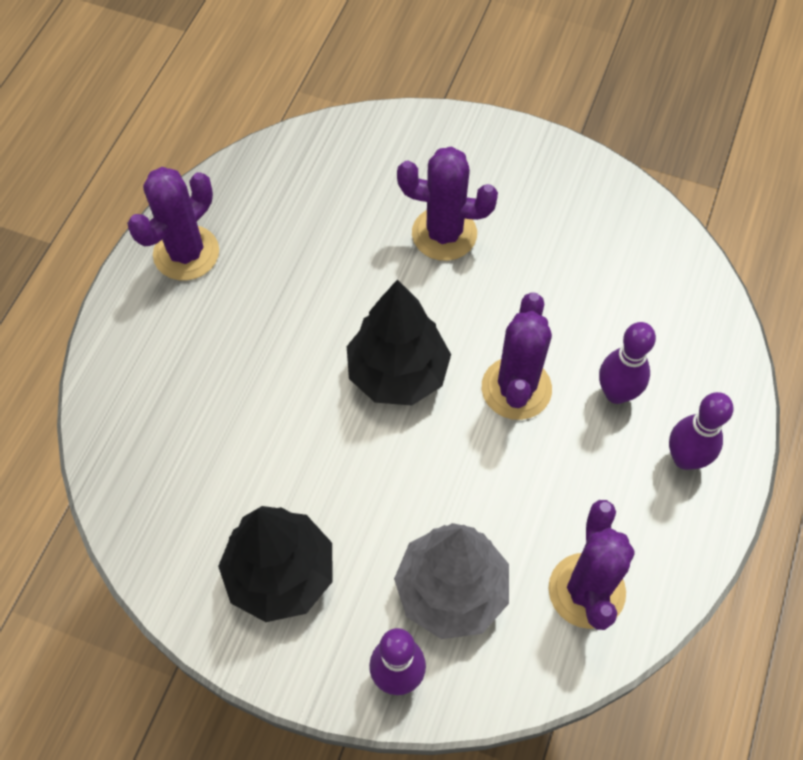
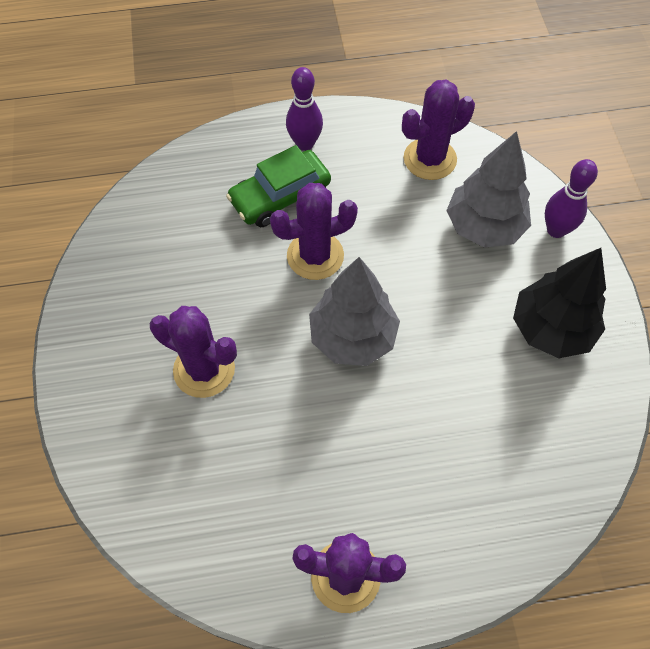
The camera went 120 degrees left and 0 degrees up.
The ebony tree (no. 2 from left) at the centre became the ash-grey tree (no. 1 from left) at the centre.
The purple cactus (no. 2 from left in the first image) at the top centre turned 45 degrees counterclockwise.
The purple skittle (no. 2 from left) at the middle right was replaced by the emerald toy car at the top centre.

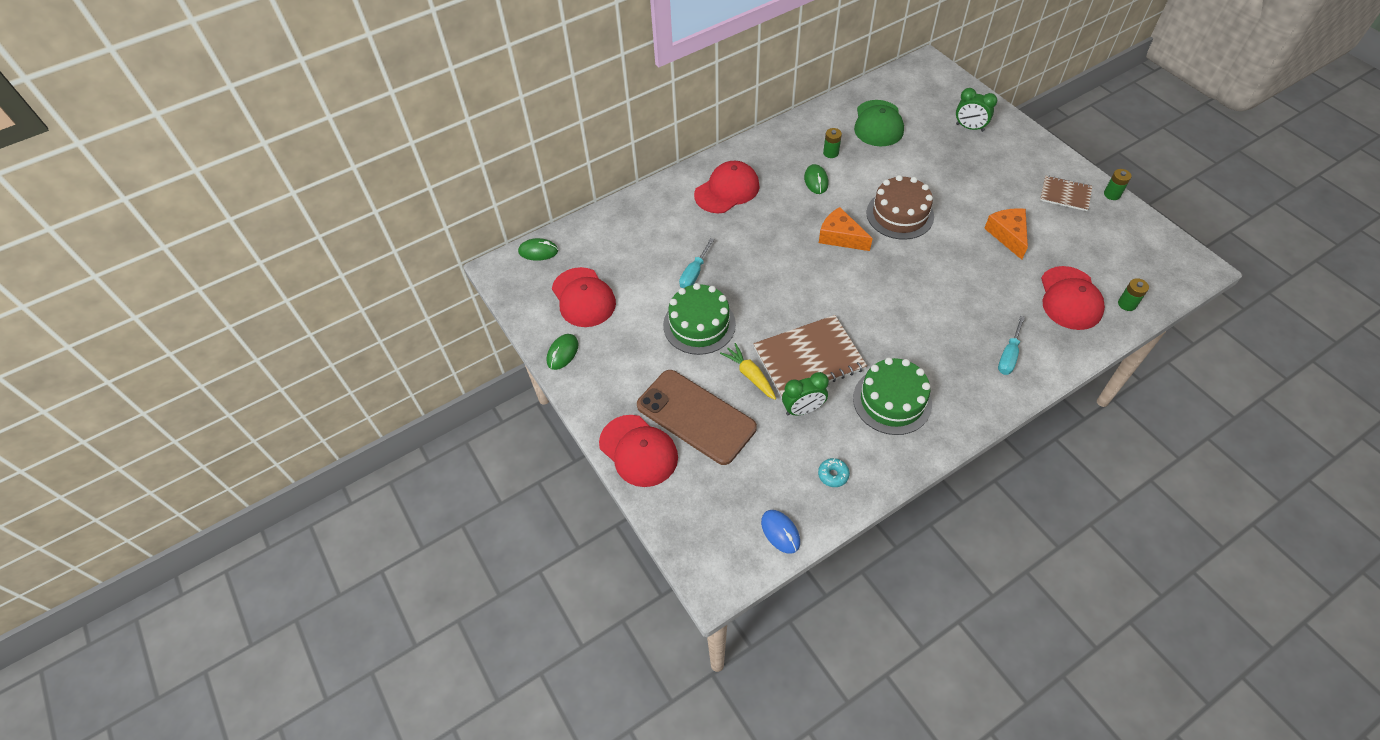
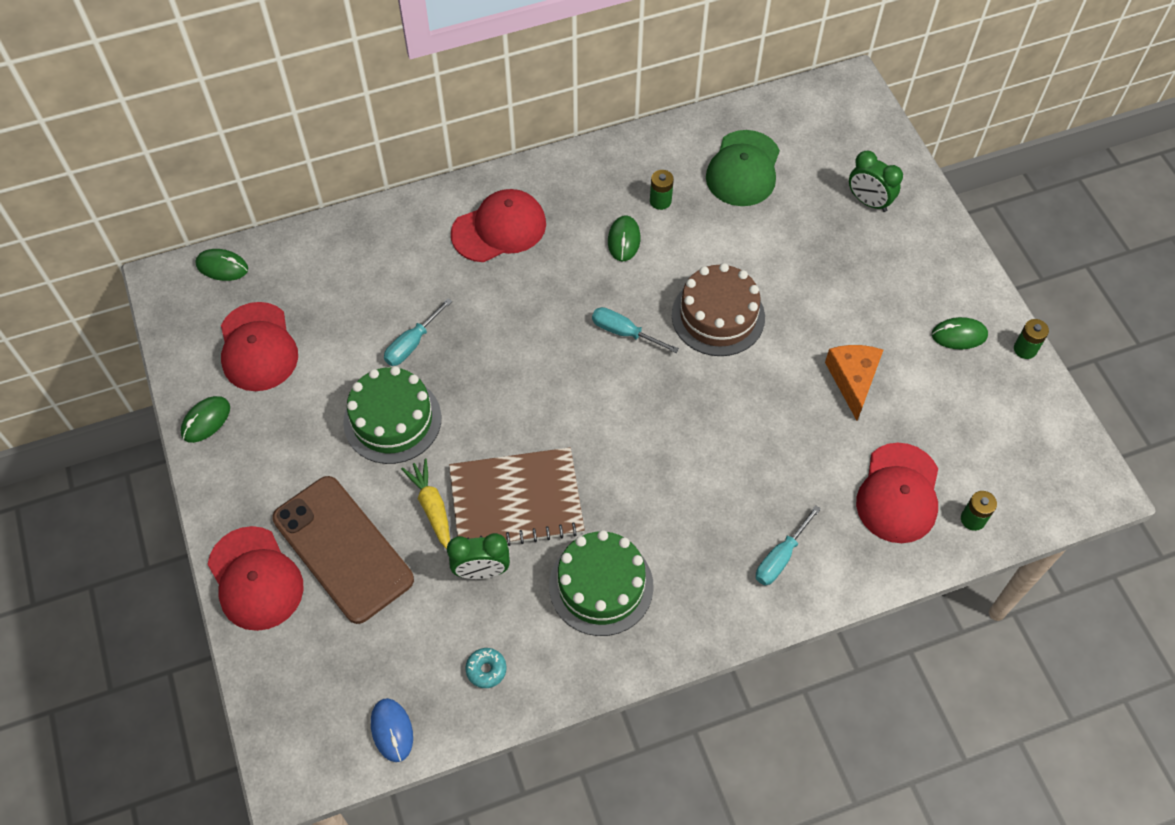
The camera went 10 degrees right and 5 degrees up.
The bright orange cheese (no. 1 from left) at the top centre was replaced by the turquoise hand screwdriver (no. 2 from left) at the centre.
The dark brown exercise book (no. 2 from left) at the top right was replaced by the emerald computer mouse (no. 4 from left) at the middle right.

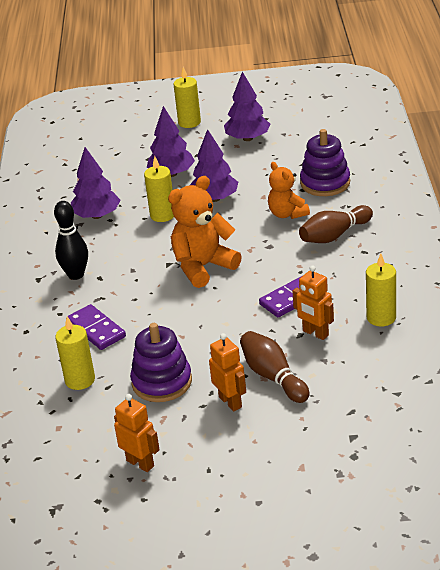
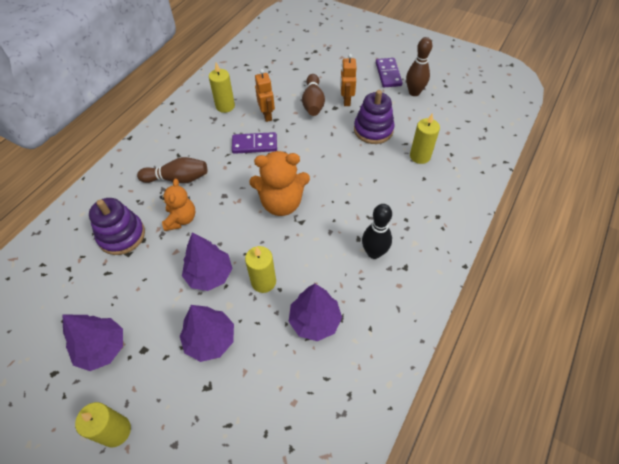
The camera went 150 degrees left and 20 degrees up.
The purple domino tile (no. 1 from left in the first image) moved from the middle left to the top centre.
The bright orange robot figure (no. 1 from left) at the bottom left was replaced by the dark brown skittle (no. 3 from left) at the top right.

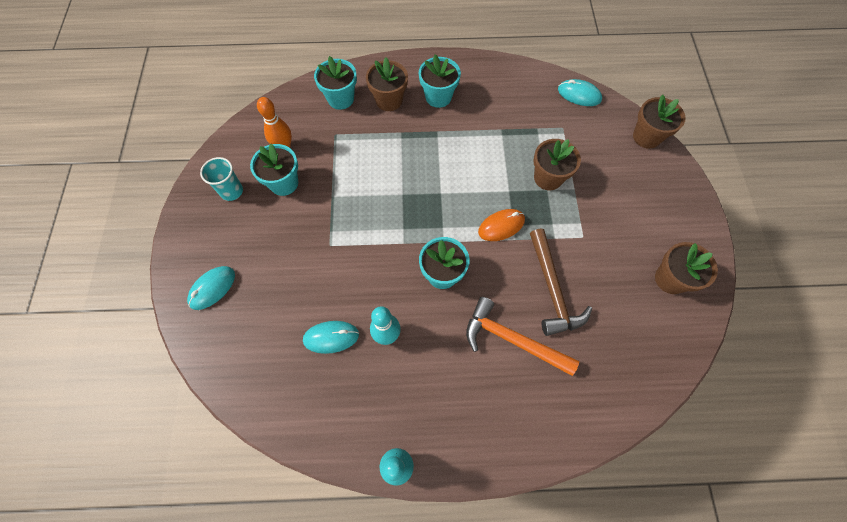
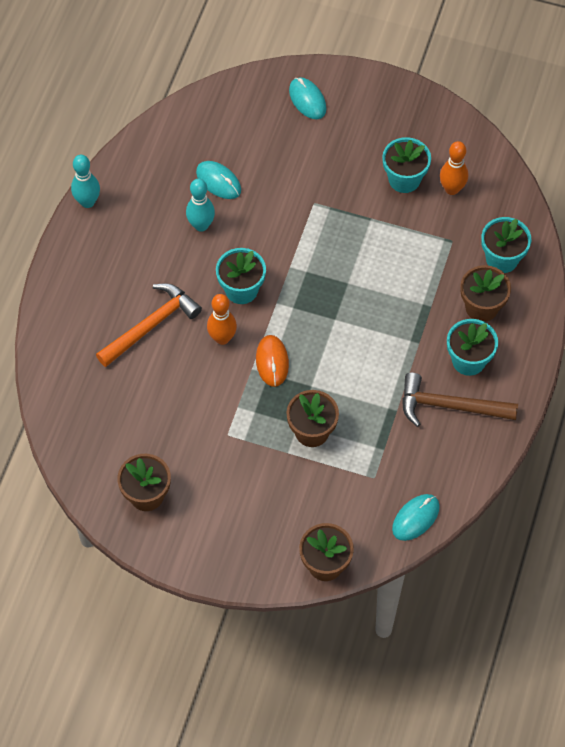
The camera went 110 degrees right and 5 degrees down.
The turquoise tumbler at the middle left disappeared.
The turquoise computer mouse (no. 2 from left in the first image) at the centre turned 60 degrees counterclockwise.
The dark brown carpenter's hammer moved from the centre to the middle right.
The bright orange skittle (no. 1 from left) at the centre appeared.

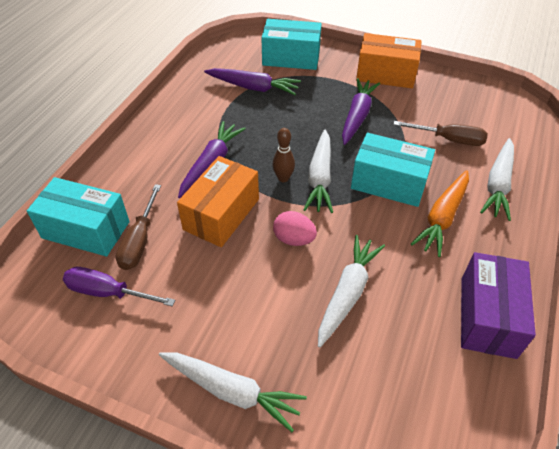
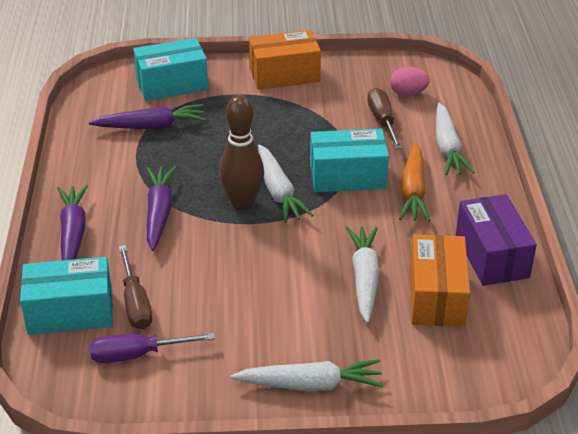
The camera went 25 degrees left and 10 degrees down.
The bright orange parcel (no. 1 from left in the first image) moved from the centre to the middle right.
The dark brown skittle at the centre changed to 1.83 times the size.
The pink toy egg moved from the centre to the top right.
The purple toy carrot (no. 3 from left in the first image) moved from the top centre to the middle left.
The dark brown hand screwdriver (no. 2 from left) at the top right turned 90 degrees counterclockwise.

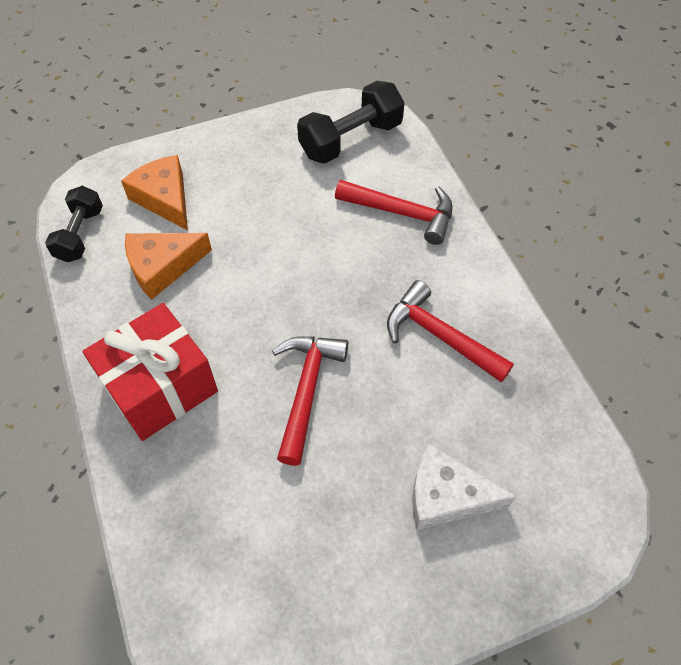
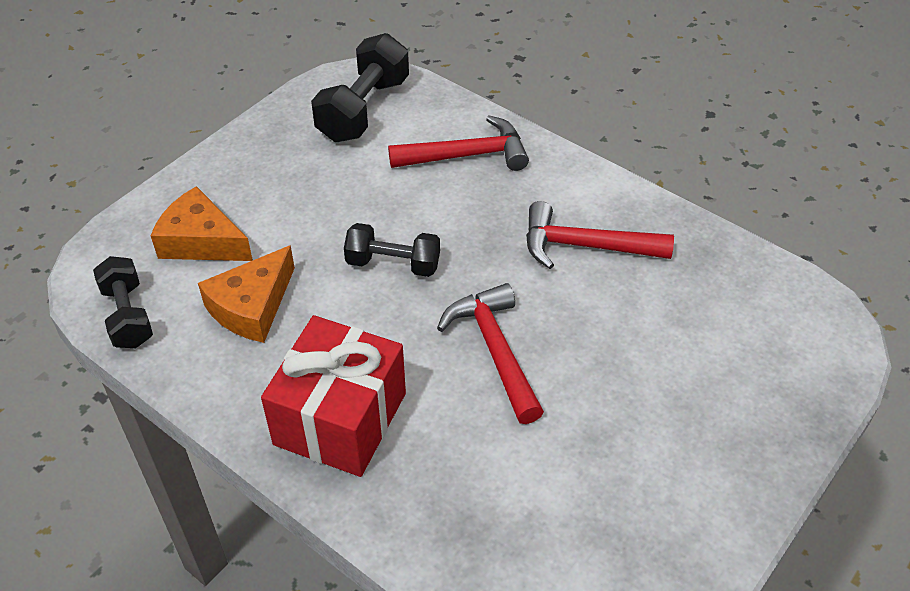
The camera went 30 degrees left and 10 degrees down.
The snow-white cheese at the bottom right disappeared.
The ebony dumbbell (no. 3 from left) at the centre appeared.

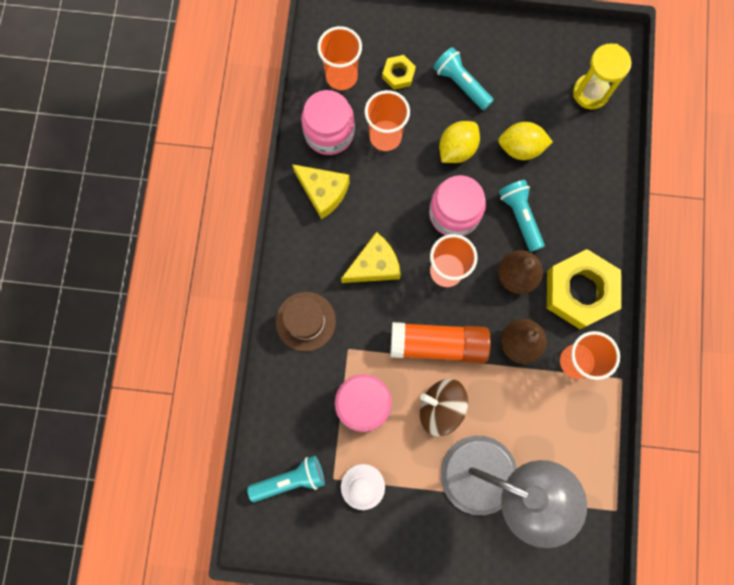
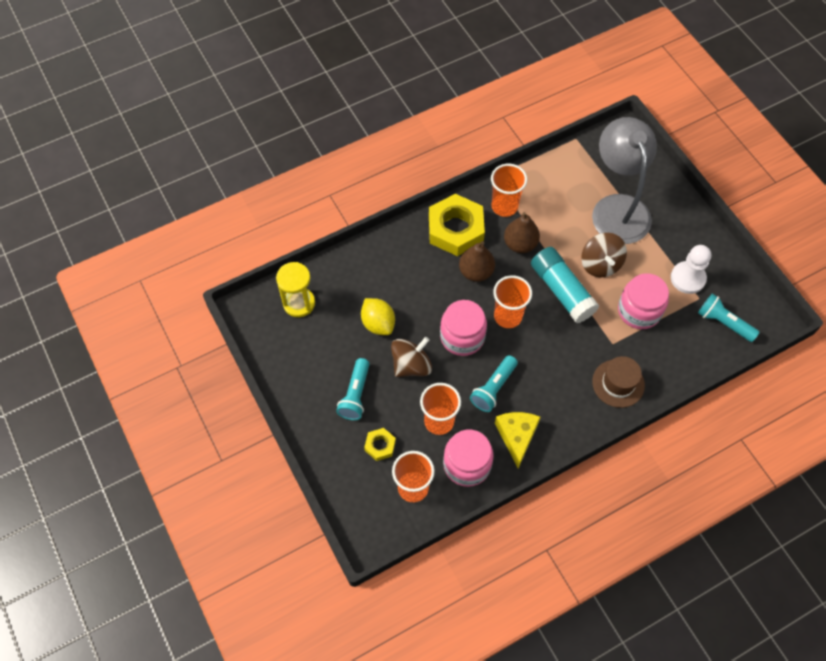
The camera went 125 degrees left and 15 degrees down.
The yellow cheese (no. 2 from left) at the centre disappeared.
The bright orange glue stick at the centre became the turquoise glue stick at the middle right.
The yellow citrus fruit (no. 1 from left) at the top centre was replaced by the dark brown whirligig (no. 1 from left) at the centre.
The turquoise flashlight (no. 3 from left in the first image) moved from the middle right to the centre.

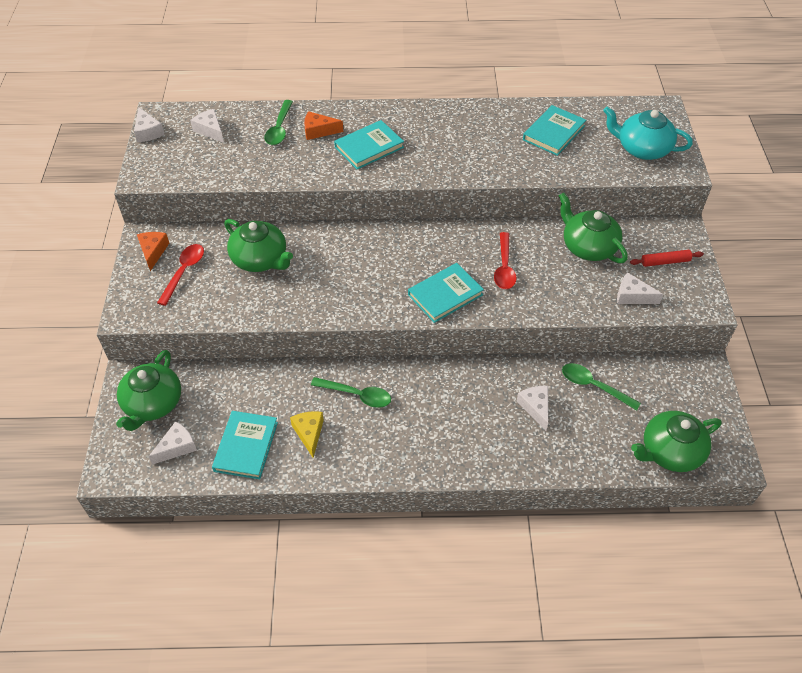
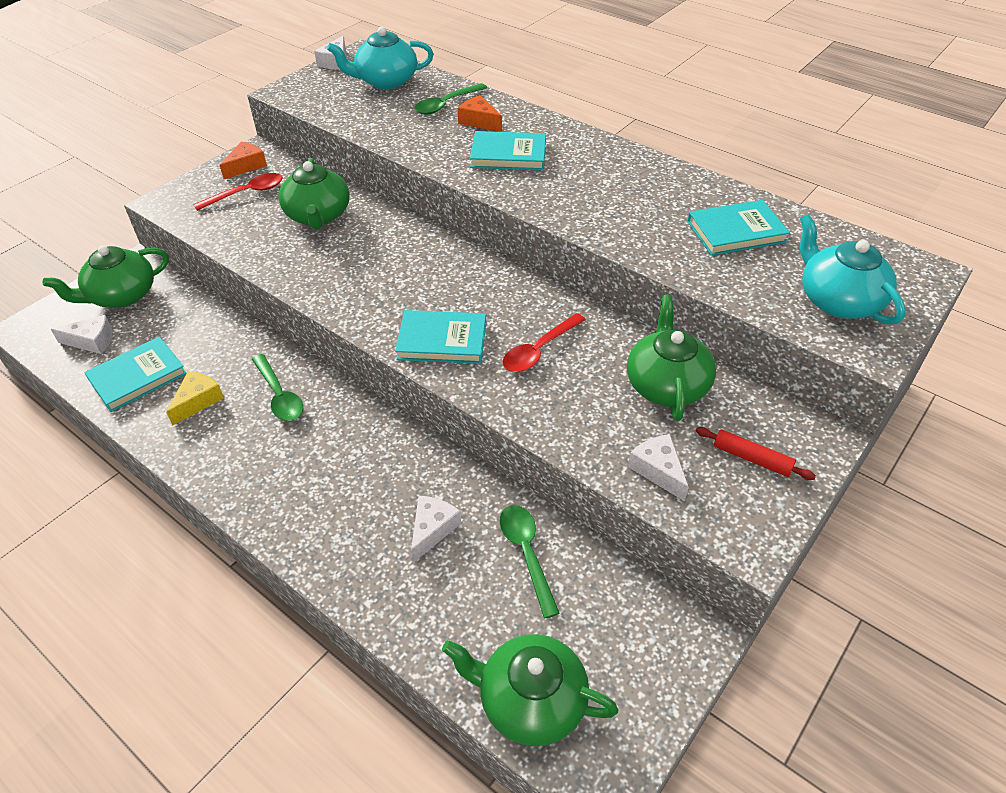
The camera went 40 degrees right and 5 degrees down.
The snow-white cheese (no. 3 from left) at the top left was replaced by the turquoise teapot (no. 1 from left) at the top centre.

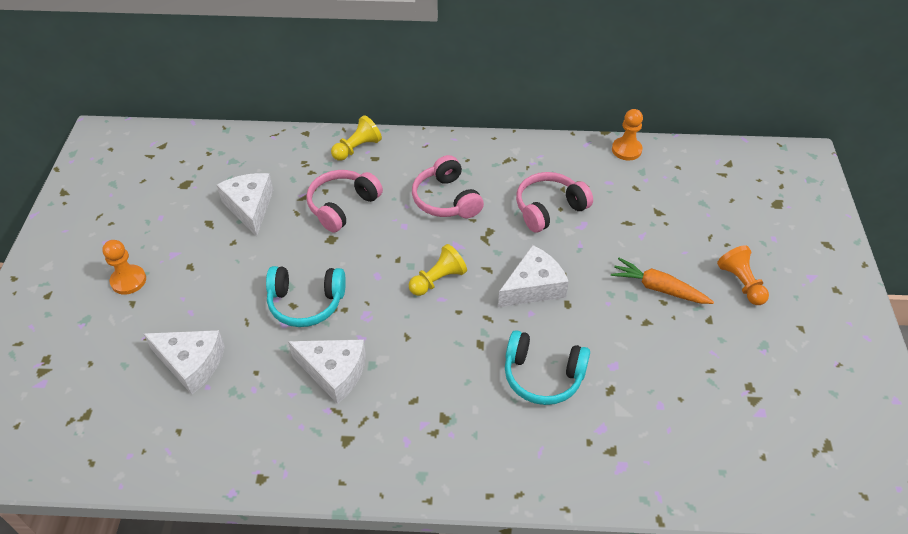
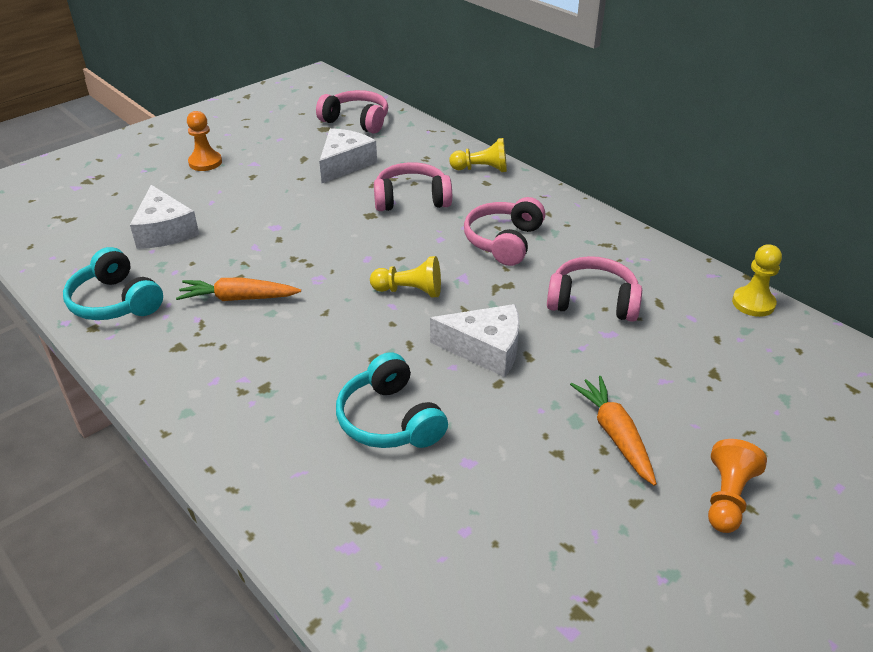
The camera went 45 degrees right and 10 degrees down.
The turquoise headset (no. 1 from left) moved from the centre to the middle left.
The snow-white cheese (no. 3 from left) at the bottom centre was replaced by the bright orange toy carrot (no. 1 from left) at the middle left.
The bright orange pawn (no. 2 from left) at the top right became the yellow pawn (no. 3 from left) at the middle right.
The pink headset (no. 1 from left) at the top centre appeared.

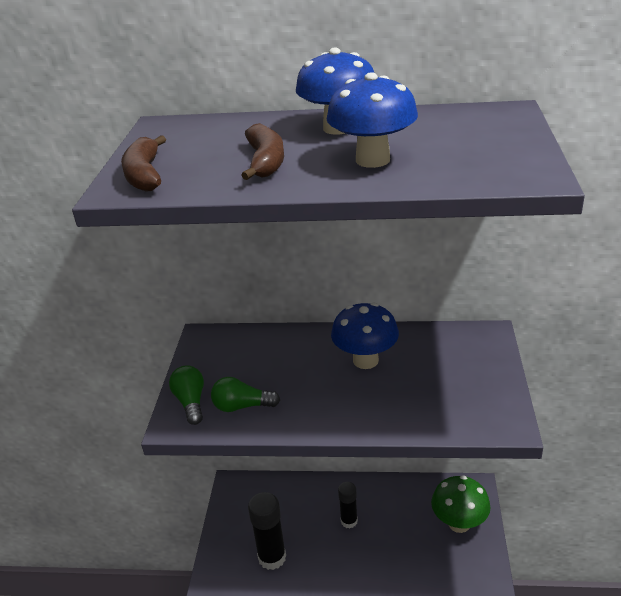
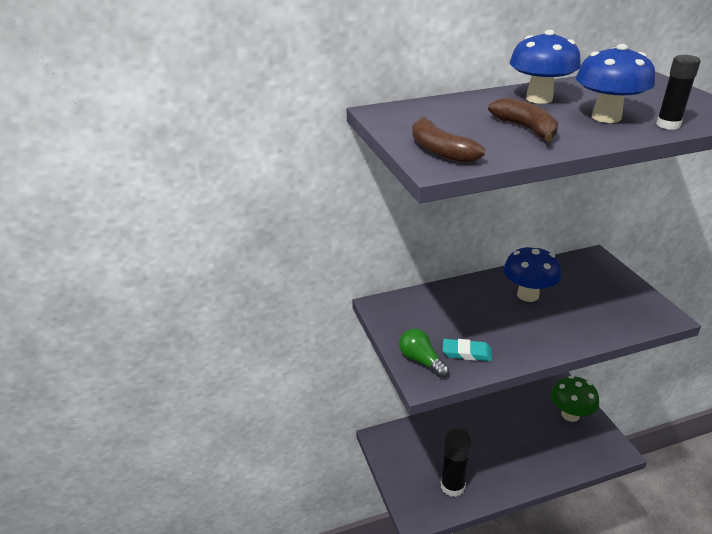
The camera went 25 degrees left and 0 degrees up.
The emerald lightbulb (no. 2 from left) at the centre was replaced by the turquoise eraser at the centre.
The ebony glue stick (no. 2 from left) moved from the bottom centre to the top right.

